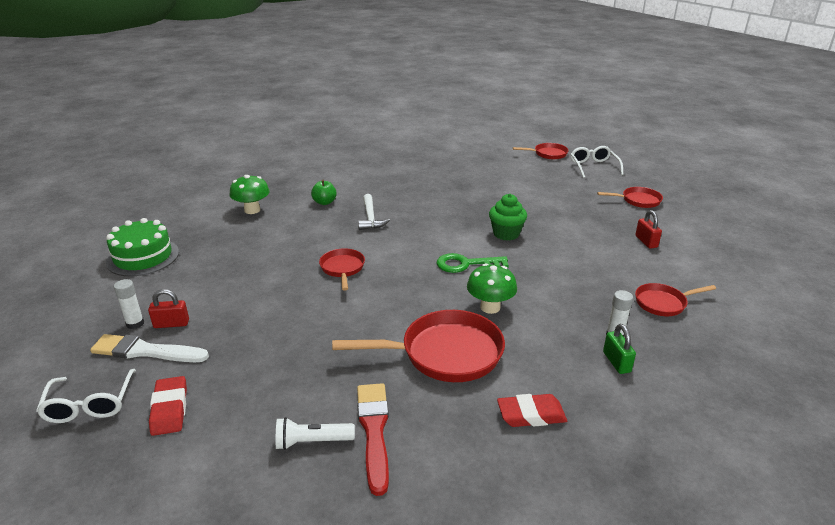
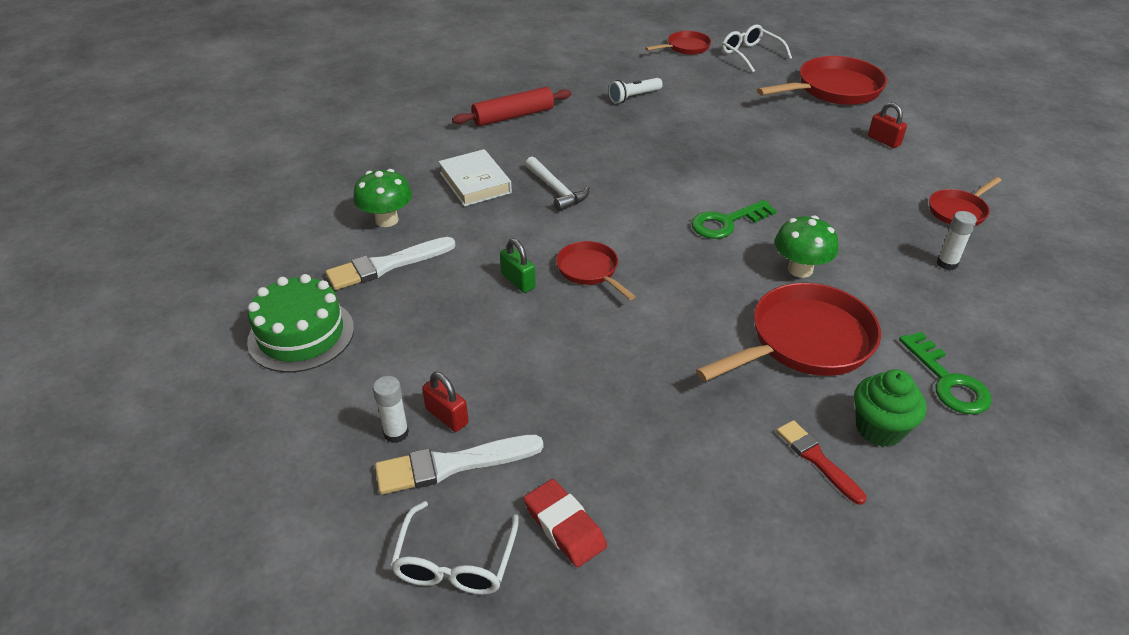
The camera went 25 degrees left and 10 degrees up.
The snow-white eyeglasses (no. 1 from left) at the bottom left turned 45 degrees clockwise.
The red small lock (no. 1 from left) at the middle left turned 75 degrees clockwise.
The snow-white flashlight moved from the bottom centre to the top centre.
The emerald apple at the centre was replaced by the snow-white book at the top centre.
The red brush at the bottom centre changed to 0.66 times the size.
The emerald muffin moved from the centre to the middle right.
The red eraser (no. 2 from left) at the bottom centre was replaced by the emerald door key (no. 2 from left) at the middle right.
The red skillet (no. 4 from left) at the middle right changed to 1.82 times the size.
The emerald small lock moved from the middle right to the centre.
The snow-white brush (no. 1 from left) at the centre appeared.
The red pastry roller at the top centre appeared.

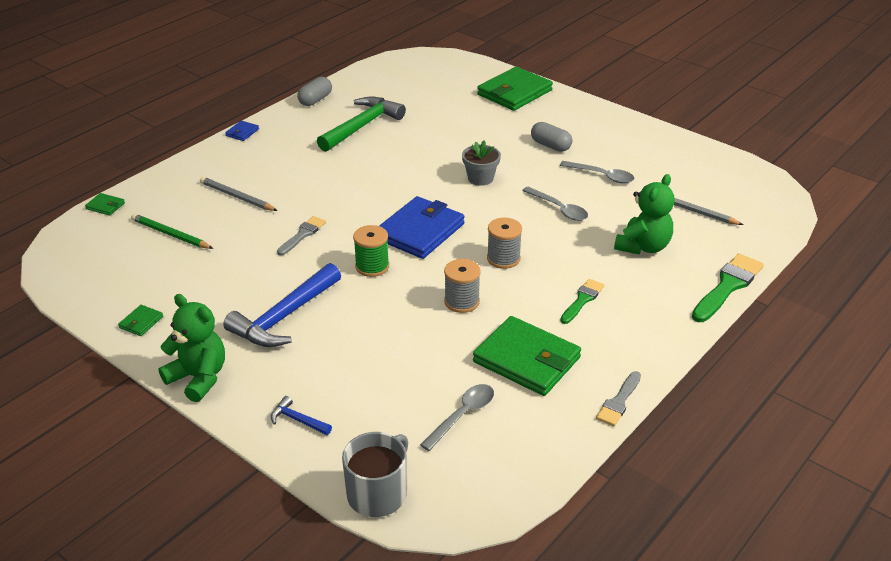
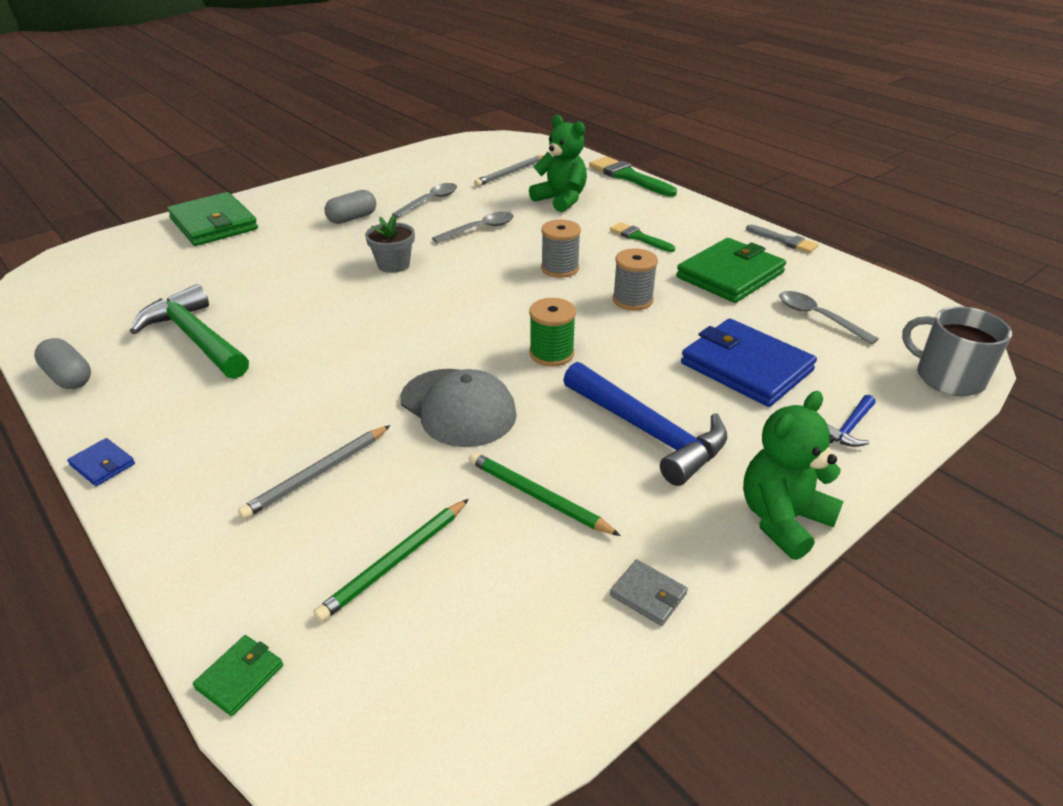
The camera went 80 degrees left and 0 degrees up.
The emerald billfold (no. 2 from left) at the middle left became the ash-grey billfold at the bottom centre.
The ash-grey brush (no. 1 from left) at the centre was replaced by the ash-grey peaked cap at the centre.
The blue billfold (no. 2 from left) moved from the centre to the middle right.
The emerald pencil (no. 2 from left) at the centre appeared.

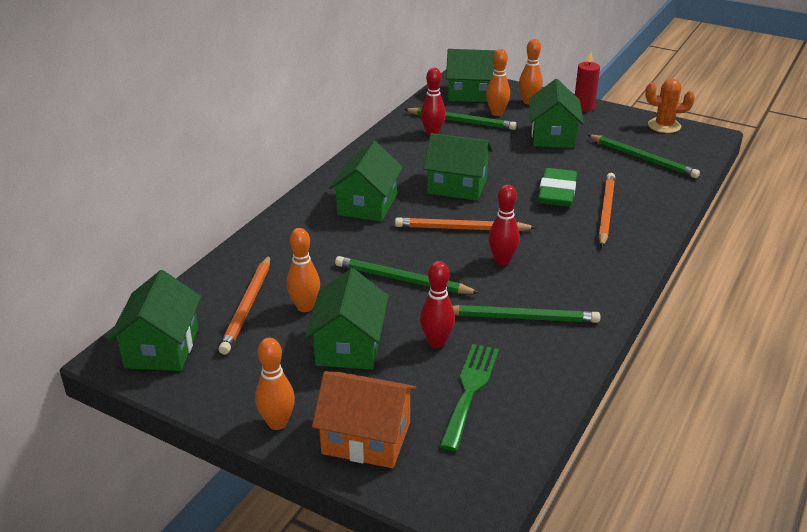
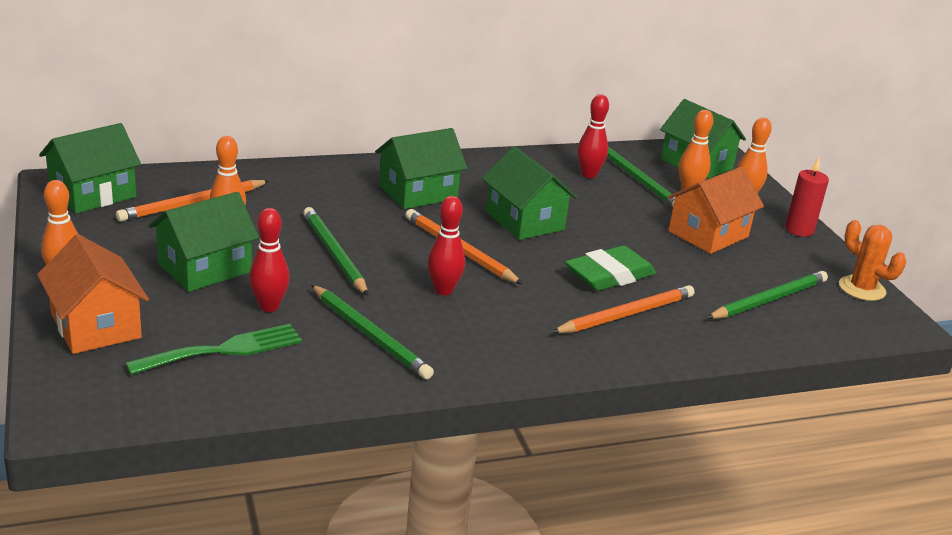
The camera went 40 degrees right and 5 degrees down.
The emerald house (no. 6 from left) at the top right became the bright orange house (no. 2 from left) at the middle right.
The emerald pencil (no. 4 from left) at the top right turned 120 degrees counterclockwise.

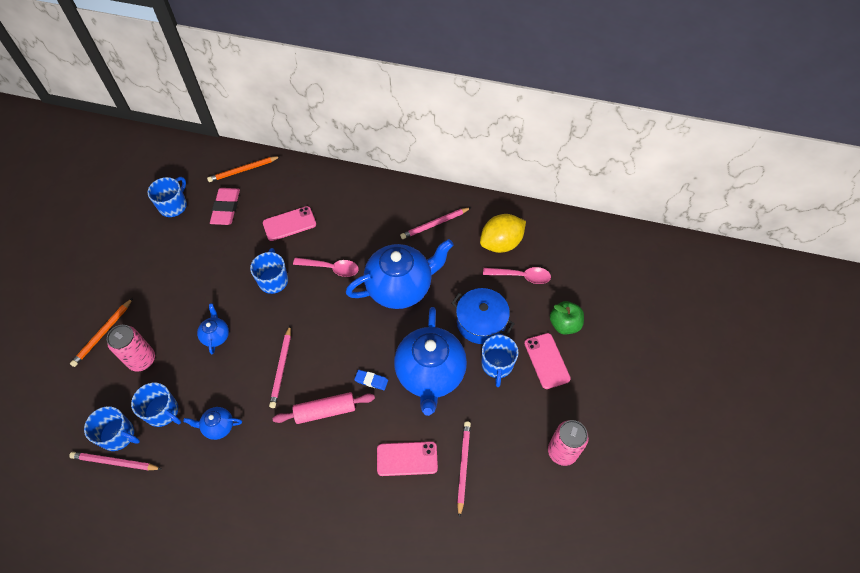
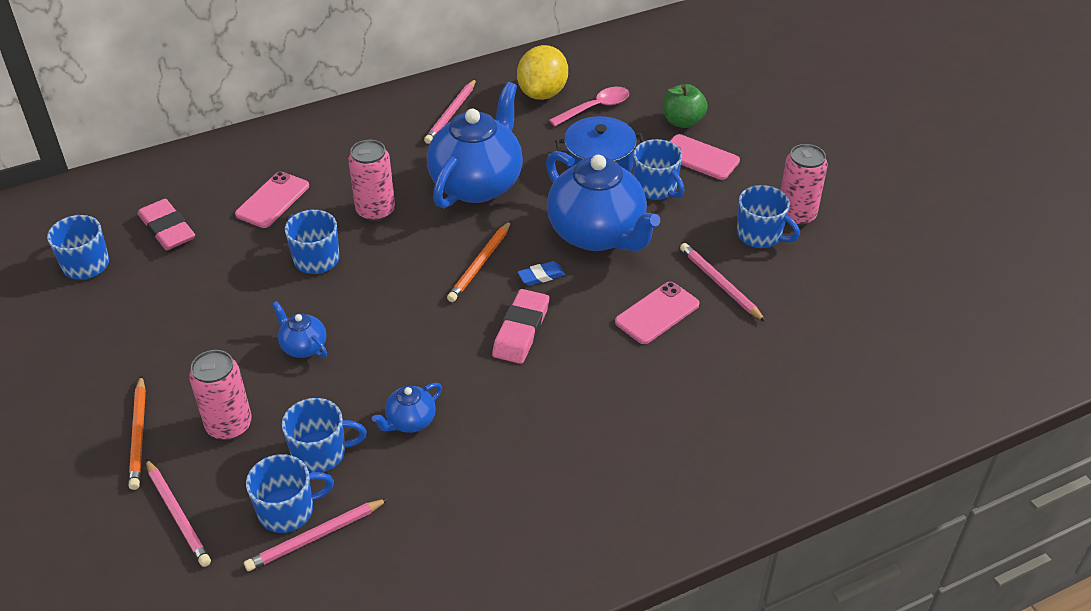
The camera went 40 degrees left and 15 degrees down.
The bright orange pencil (no. 2 from left) moved from the top left to the centre.
The pink pencil (no. 2 from left in the first image) moved from the middle left to the bottom left.
The pink pastry roller at the bottom centre was replaced by the pink eraser (no. 2 from left) at the centre.
The pink tablespoon (no. 1 from left) at the centre was replaced by the pink can (no. 2 from left) at the top centre.
The blue mug (no. 6 from left) at the middle right appeared.

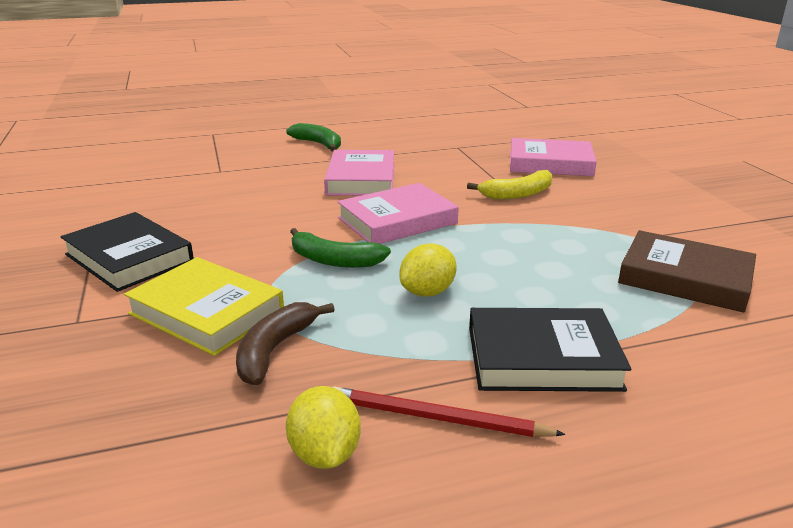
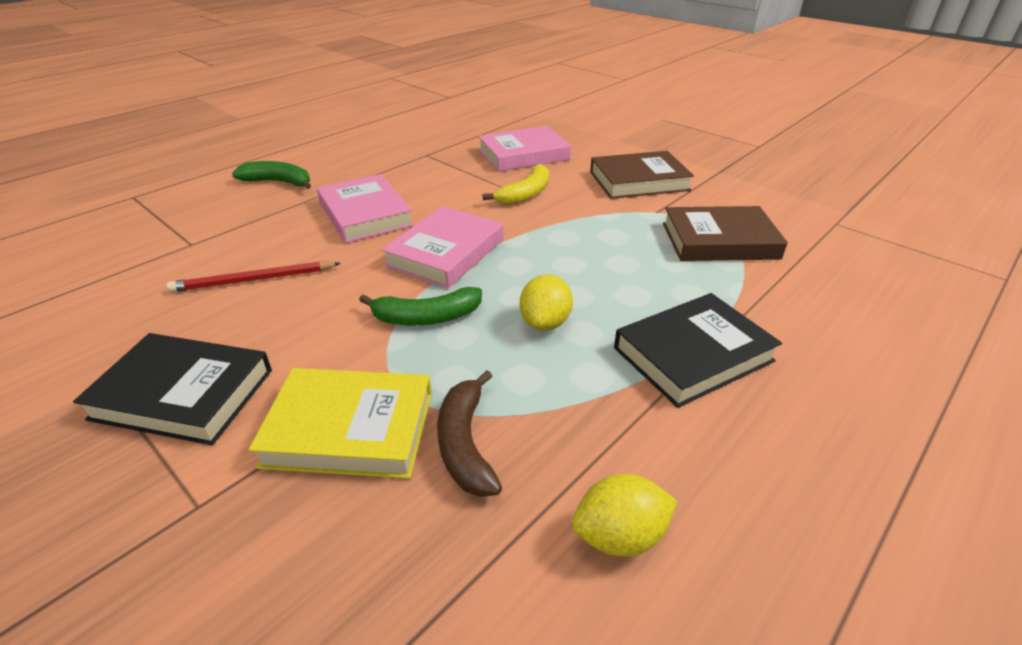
The camera went 30 degrees left and 10 degrees up.
The yellow citrus fruit (no. 1 from left in the first image) at the bottom centre turned 60 degrees counterclockwise.
The red pencil moved from the bottom centre to the middle left.
The dark brown book (no. 1 from left) at the top centre appeared.

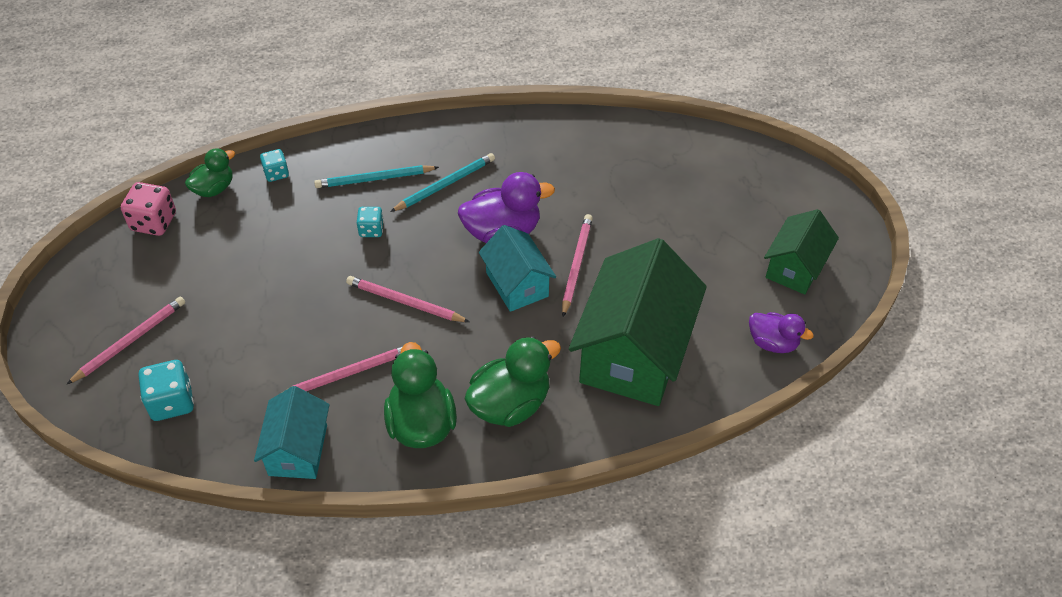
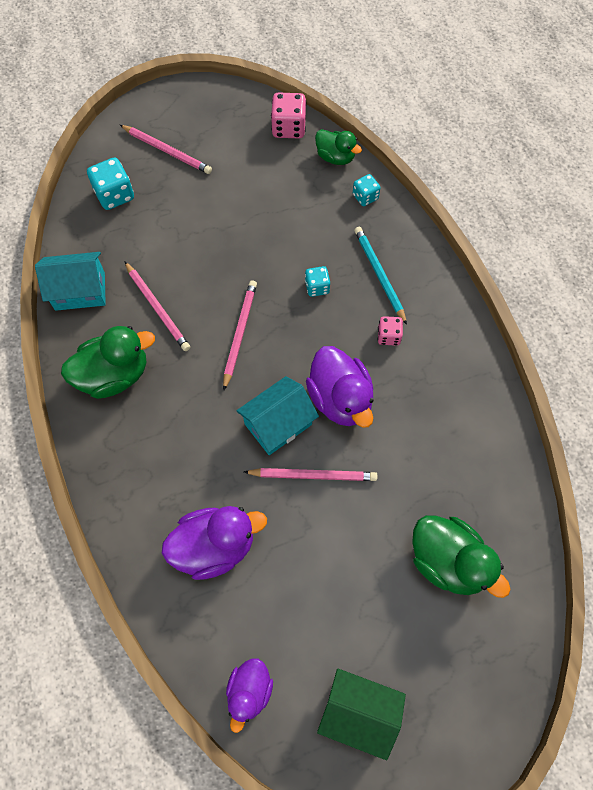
The camera went 80 degrees right and 15 degrees up.
The turquoise pencil (no. 2 from left) at the top centre was replaced by the pink die (no. 2 from left) at the centre.
The emerald duck (no. 3 from left) moved from the centre to the bottom right.
The emerald house (no. 1 from left) at the centre was replaced by the purple duck (no. 1 from left) at the bottom centre.

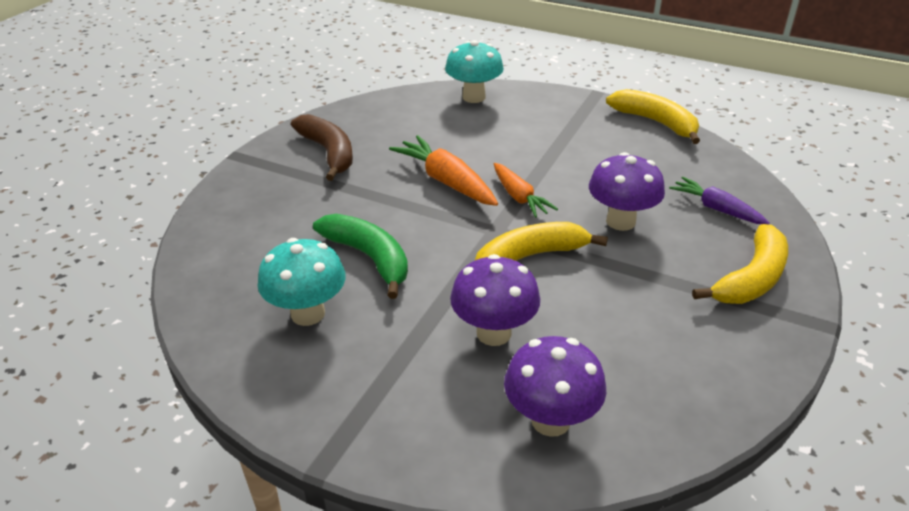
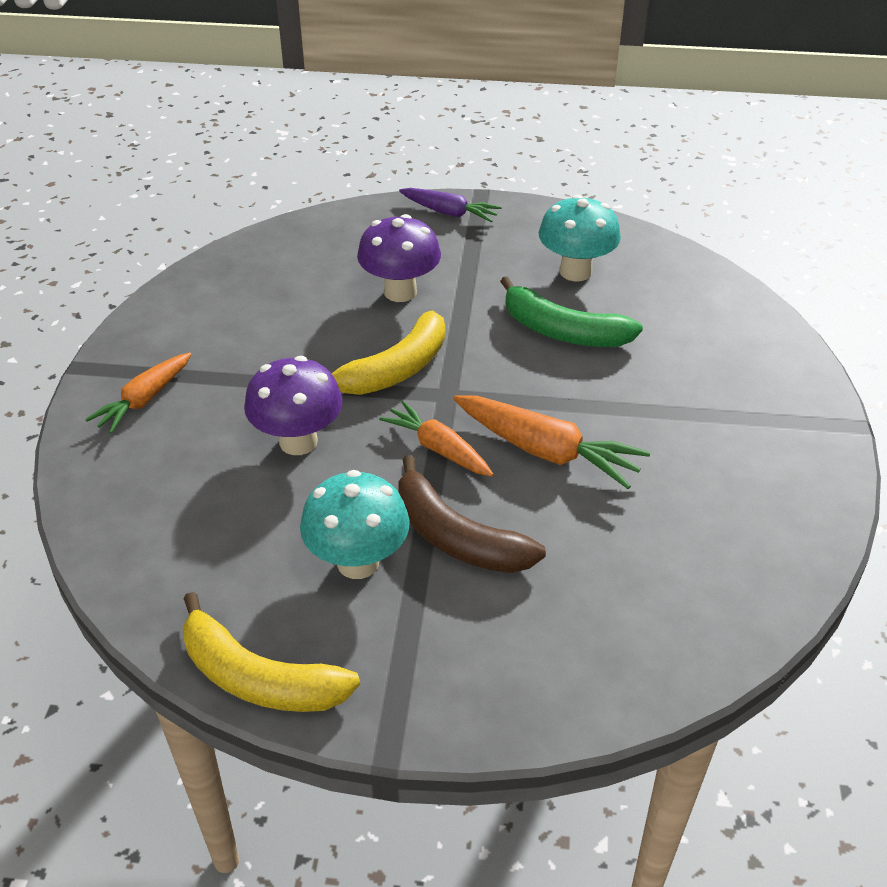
The camera went 160 degrees right and 5 degrees up.
The dark brown banana fruit moved from the top centre to the centre.
The turquoise fungus (no. 2 from left in the first image) moved from the top centre to the centre.
The purple fungus (no. 2 from left) at the bottom centre disappeared.
The purple toy carrot moved from the middle right to the top centre.
The yellow banana fruit (no. 3 from left) at the middle right was replaced by the bright orange toy carrot (no. 1 from left) at the middle left.

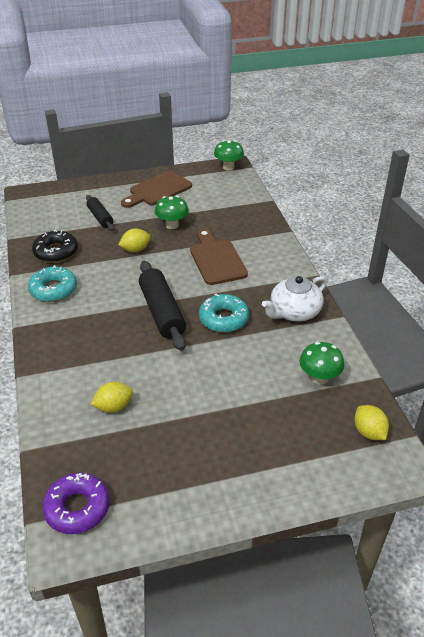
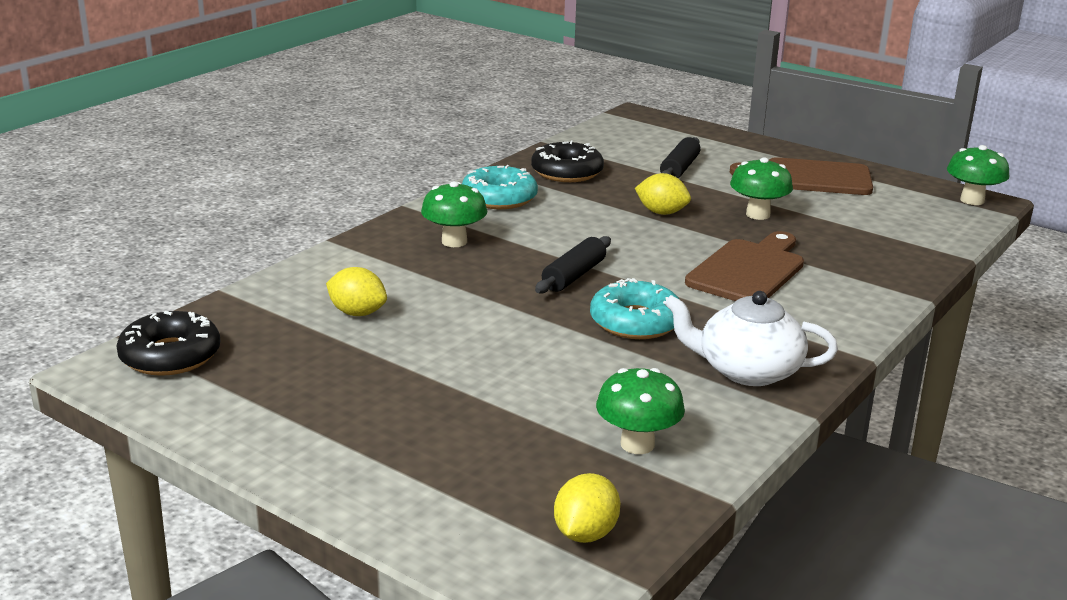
The camera went 50 degrees right and 15 degrees down.
The purple donut at the bottom left became the ebony donut (no. 1 from left) at the middle left.
The ebony pastry roller (no. 2 from left in the first image) at the centre changed to 0.59 times the size.
The emerald fungus (no. 1 from left) at the centre appeared.

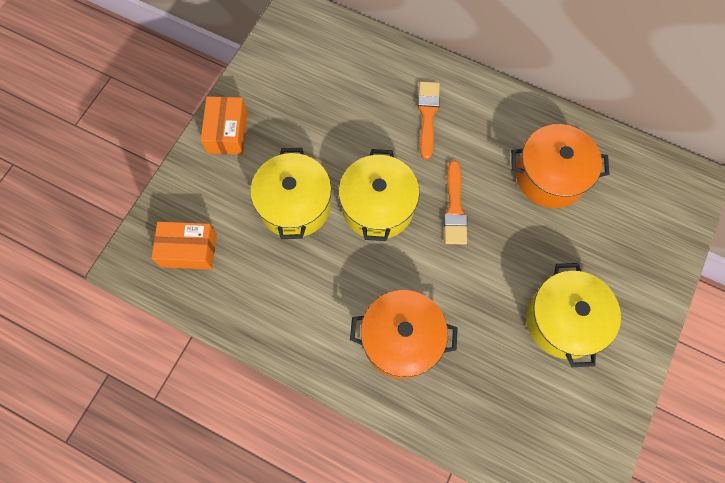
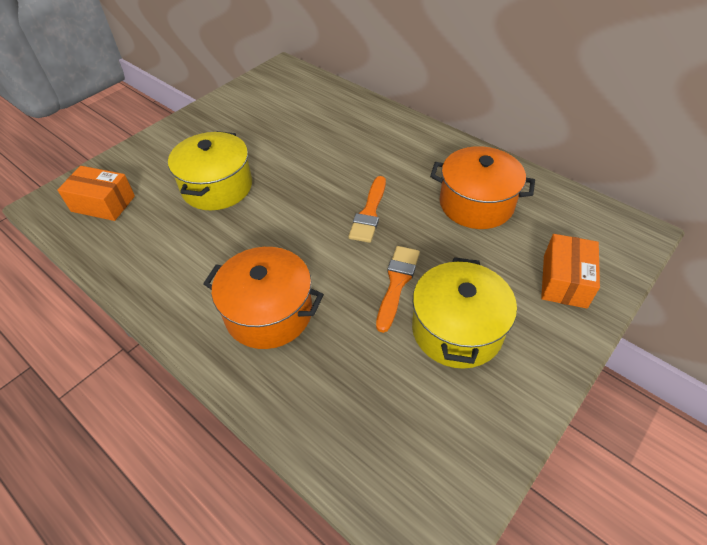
The camera went 15 degrees right and 20 degrees down.
The bright orange parcel (no. 2 from left) moved from the top left to the middle right.
The yellow pot (no. 2 from left) at the centre disappeared.
The bright orange brush (no. 1 from left in the first image) moved from the top centre to the centre.

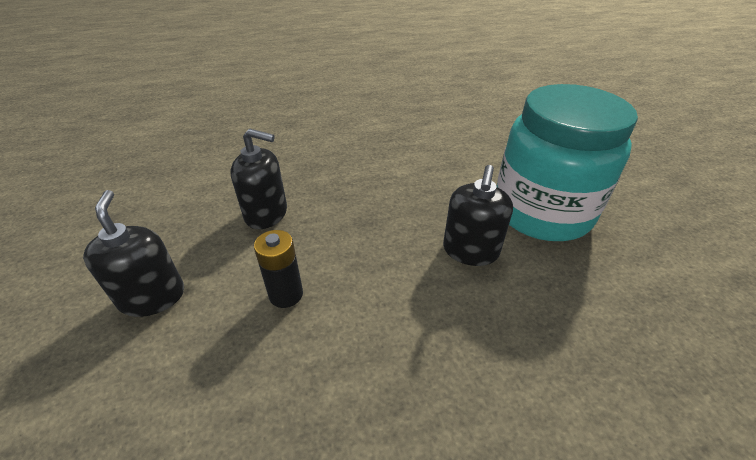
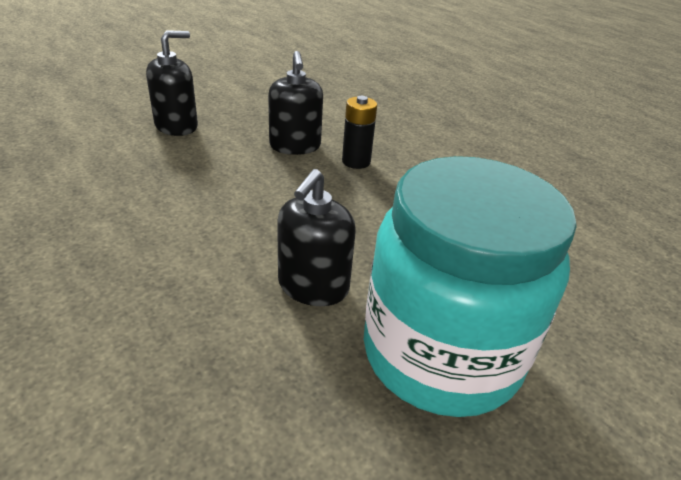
The camera went 65 degrees right and 5 degrees down.
The ebony power cell moved from the centre to the top centre.
The ebony soap pump (no. 3 from left) at the centre turned 60 degrees counterclockwise.

